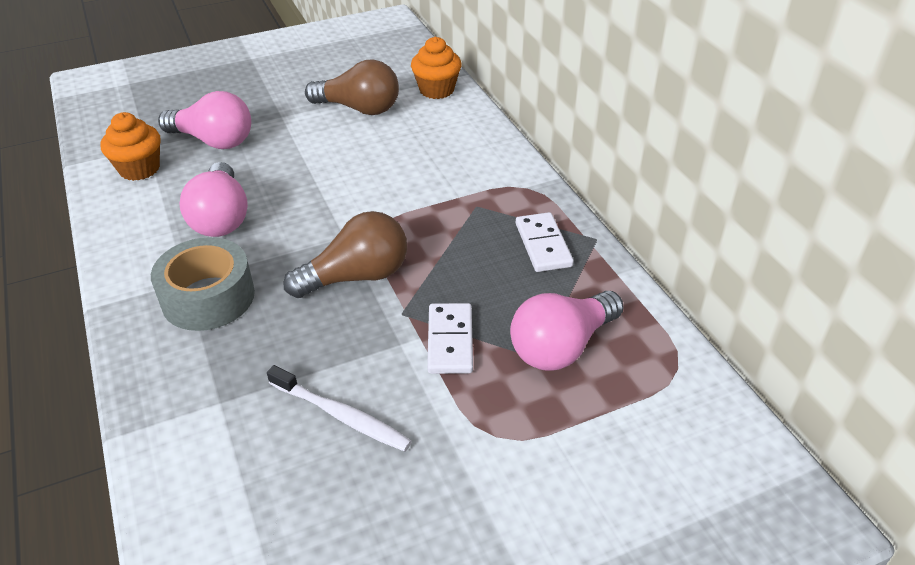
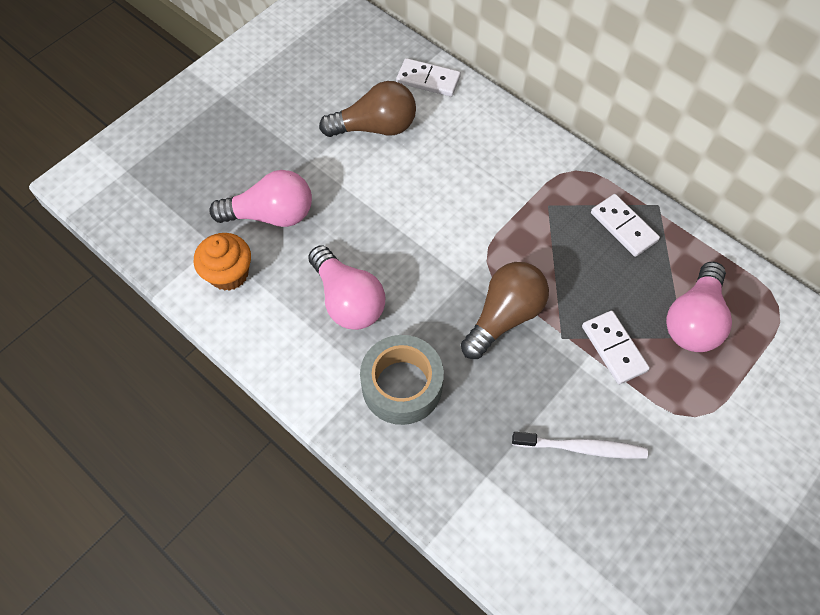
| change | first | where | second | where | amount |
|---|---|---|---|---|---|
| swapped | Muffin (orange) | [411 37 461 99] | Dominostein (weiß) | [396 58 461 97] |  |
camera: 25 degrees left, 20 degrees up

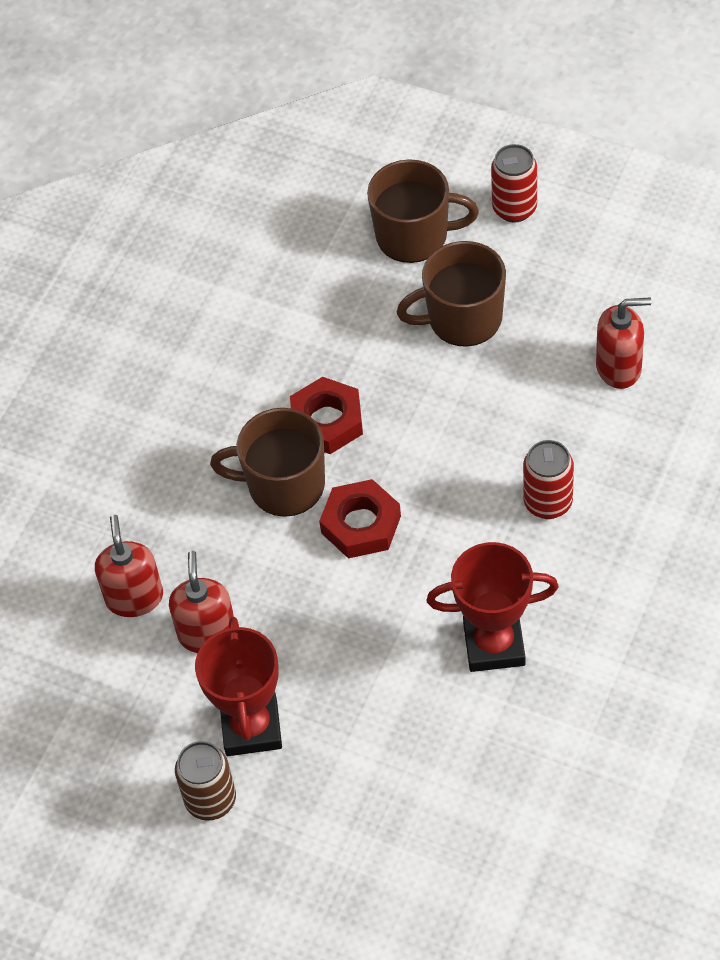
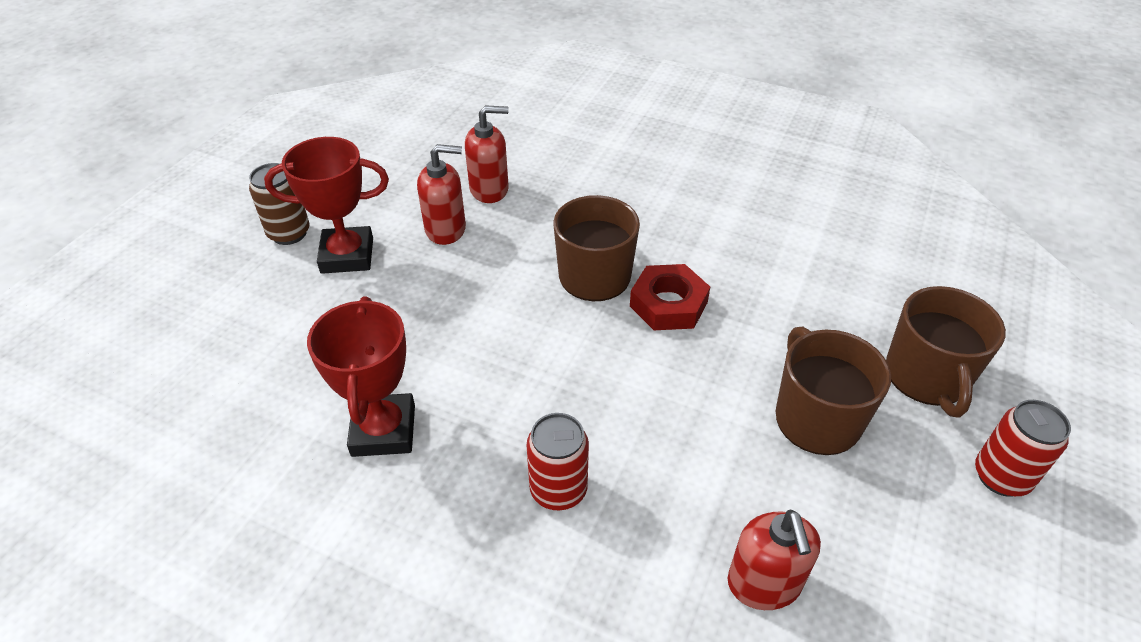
| change | first | where | second | where | amount |
|---|---|---|---|---|---|
| gone | Sechskantmutter (rot) | [319 479 401 558] |  |  |  |
camera: 85 degrees right, 10 degrees down

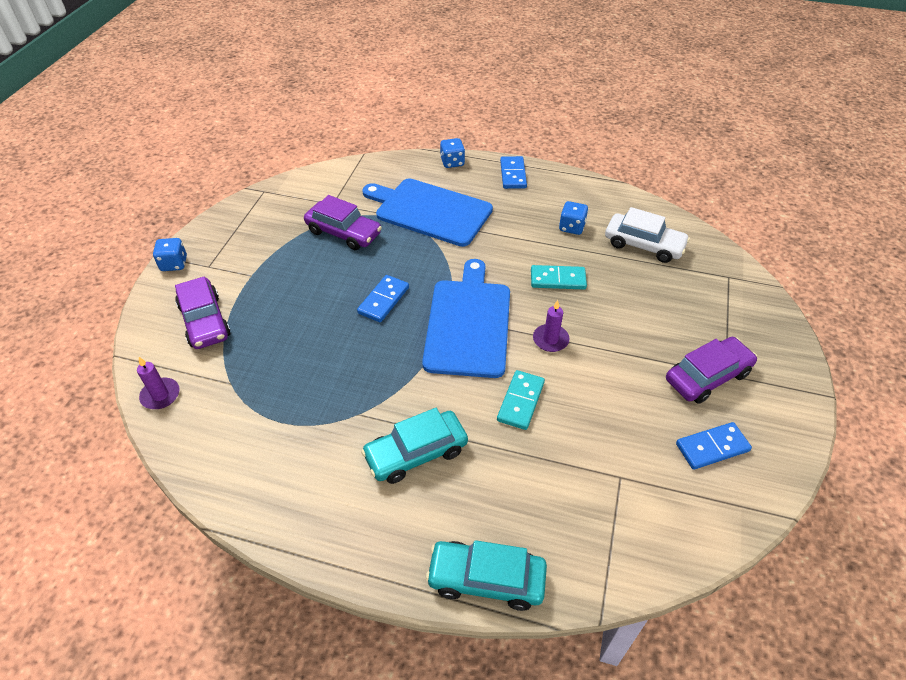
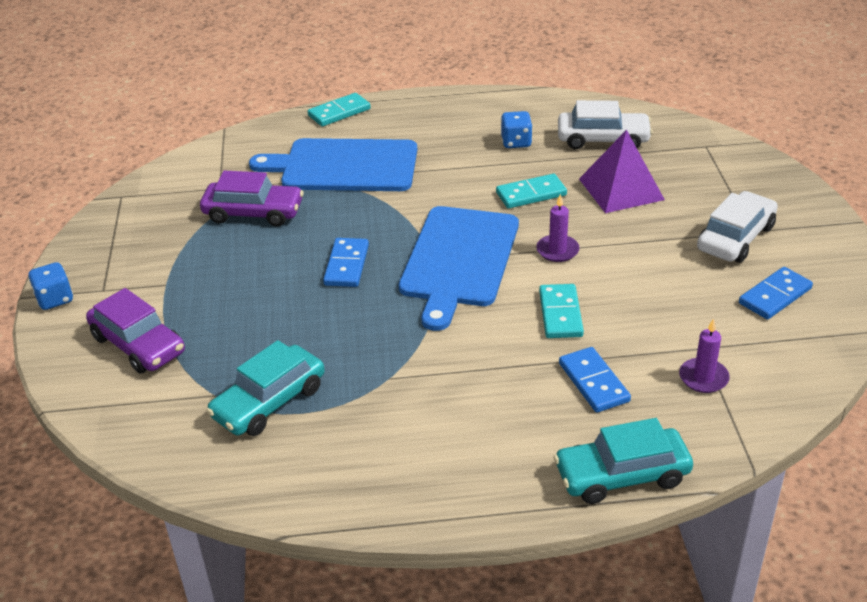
| change | first | where | second | where | amount |
|---|---|---|---|---|---|
| new |  |  | Pyramide (lila) | [579 130 665 213] |  |
| shifted | Kerze (lila) | [137 357 179 409] |  | [679 319 730 393] |  |
| shifted | Auto (türkis) | [361 408 468 484] |  | [207 340 325 436] |  |
| shifted | Dominostein (blau) | [500 156 527 189] |  | [559 347 631 412] |  |
| swapped | Spielwürfel (blau) | [440 138 465 168] | Dominostein (türkis) | [308 93 371 127] |  |
| repainted | Auto (lila) | [666 337 757 404] | Auto (weiß) | [697 191 778 263] |  |
| rotated | Schneidebrett (blau) | [422 259 510 378] |  | [399 206 519 331] | 150 degrees counterclockwise |
camera: 20 degrees left, 10 degrees down

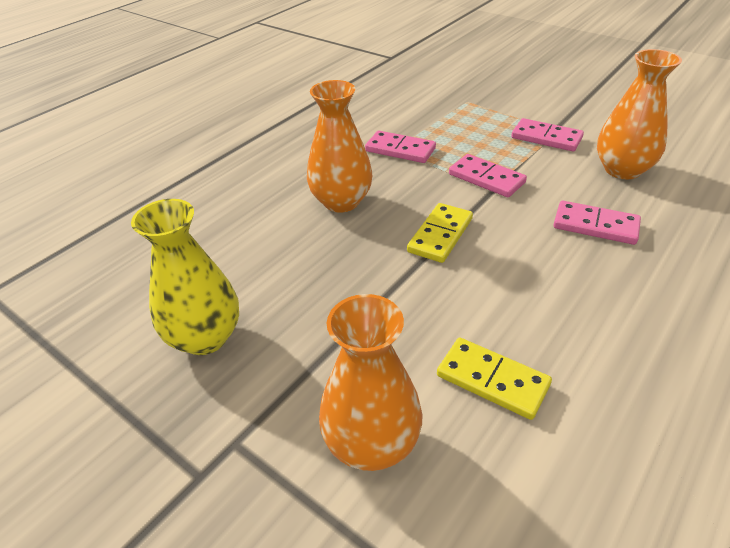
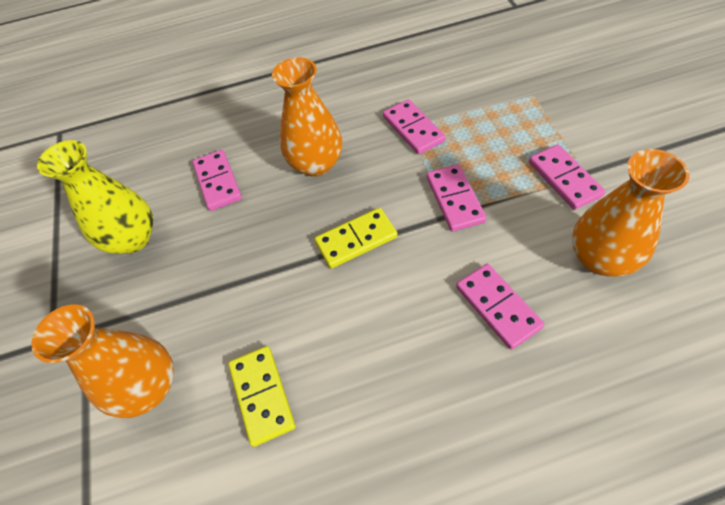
| change | first | where | second | where | amount |
|---|---|---|---|---|---|
| new |  |  | Dominostein (rosa) | [192 150 242 211] |  |
camera: 40 degrees right, 15 degrees up

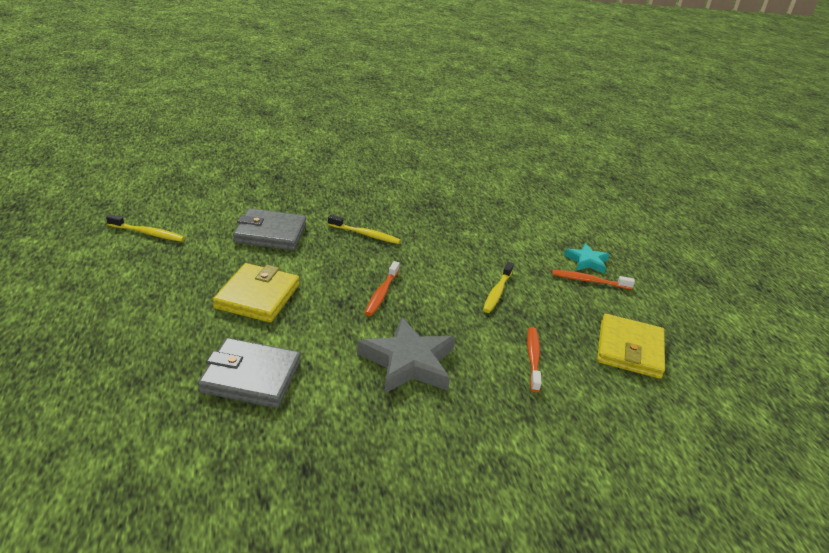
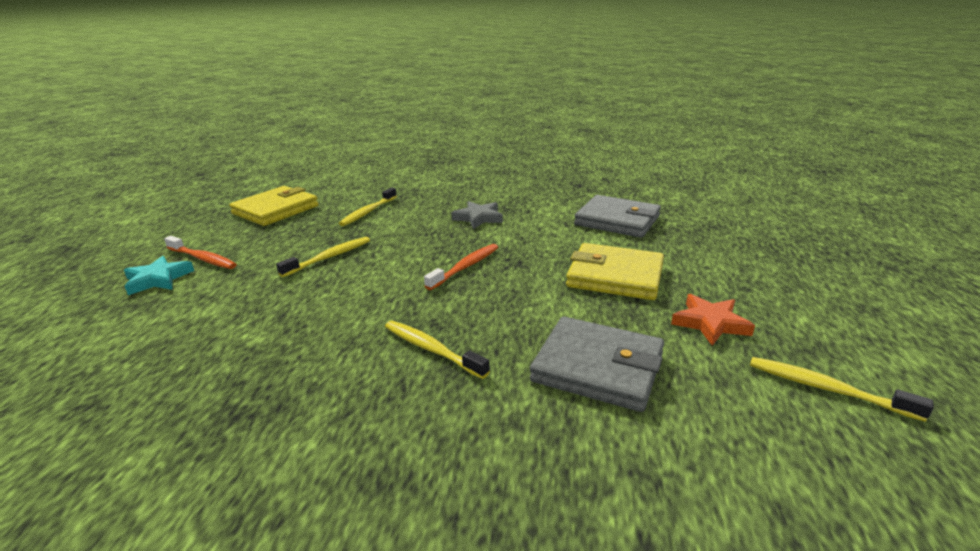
| change | first | where | second | where | amount |
|---|---|---|---|---|---|
| new |  |  | Stern (orange) | [671 294 755 346] |  |
| repainted | Zahnbürste (orange) | [527 327 542 392] | Zahnbürste (gelb) | [339 187 397 226] |  |
| rotated | Geldbörse (gelb) | [213 263 299 322] |  | [566 243 664 300] | 75 degrees clockwise |
| scaled | Stern (grau) | [357 317 455 394] |  | [451 201 503 229] | x0.58 |
camera: 155 degrees left, 5 degrees down

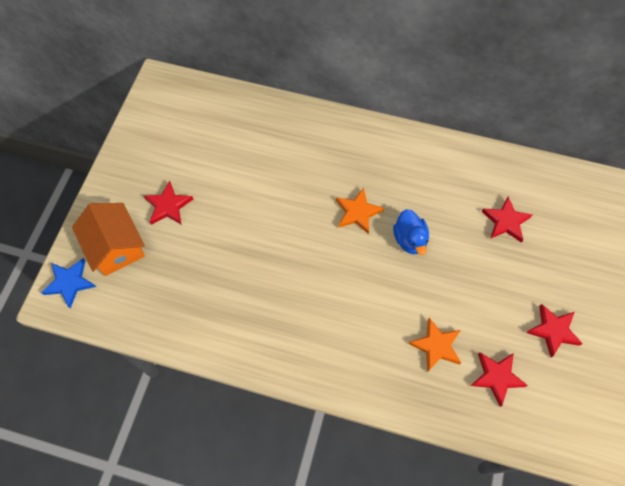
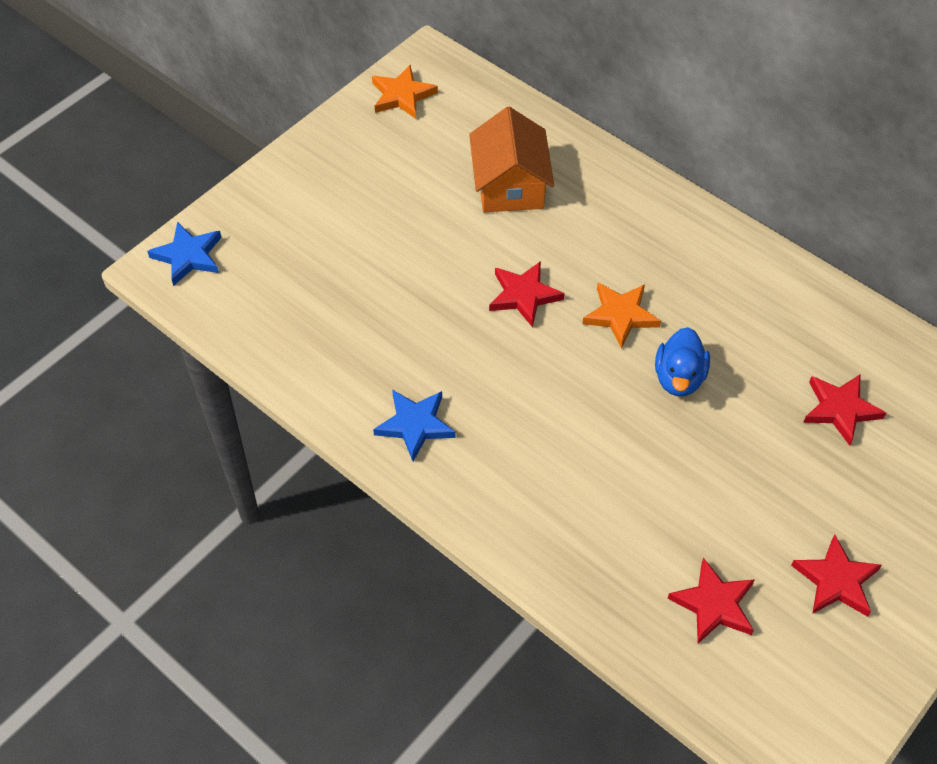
| change | first | where | second | where | amount |
|---|---|---|---|---|---|
| new |  |  | Stern (blau) | [373 390 456 461] |  |
| shifted | Haus (orange) | [72 203 145 276] |  | [469 107 554 212] |  |
| shifted | Stern (rot) | [144 181 193 225] |  | [489 261 565 327] |  |
| shifted | Stern (orange) | [408 318 461 372] |  | [372 65 438 119] |  |
camera: 25 degrees right, 10 degrees down

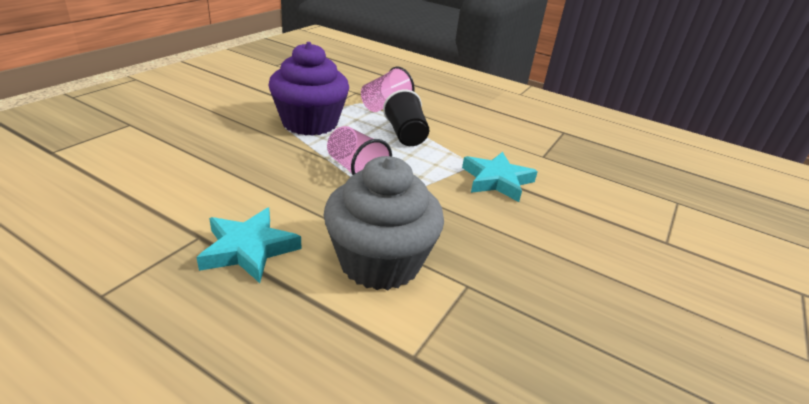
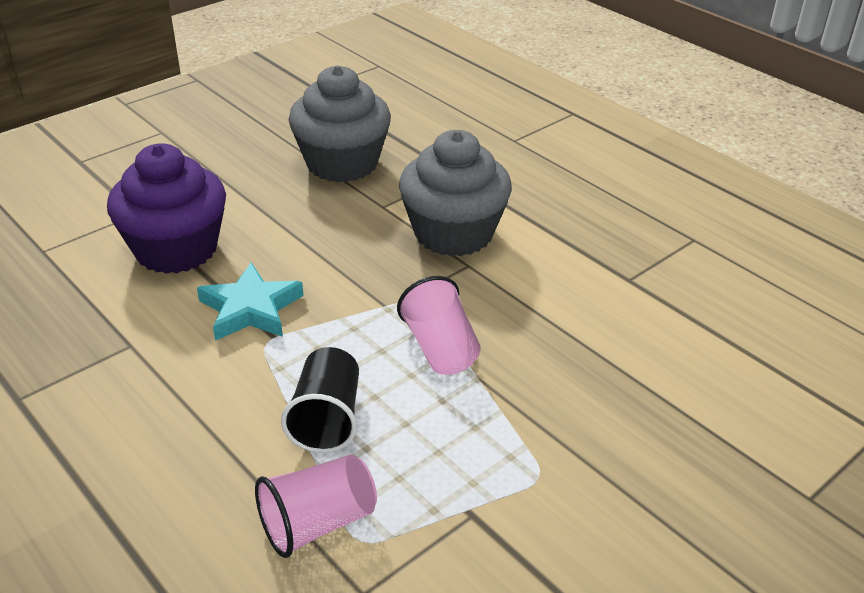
| change | first | where | second | where | amount |
|---|---|---|---|---|---|
| gone | Stern (türkis) | [196 208 301 283] |  |  |  |
| new |  |  | Muffin (grau) | [288 65 391 182] |  |
| shifted | Muffin (lila) | [268 42 349 136] |  | [107 143 226 274] |  |
camera: 160 degrees left, 5 degrees up

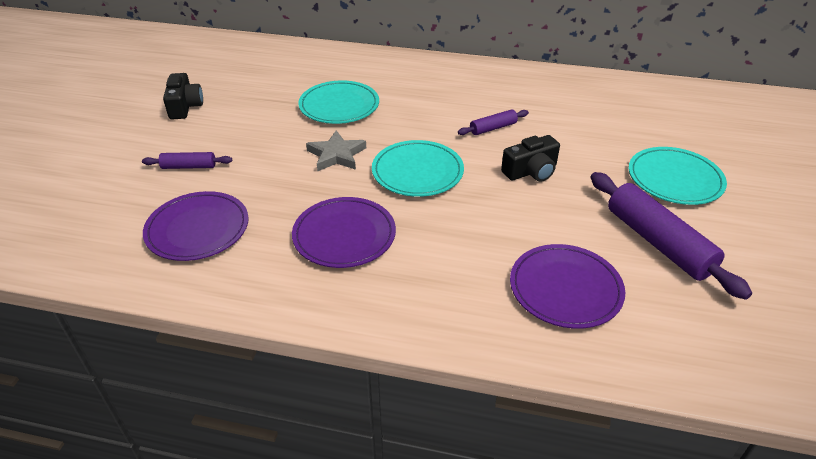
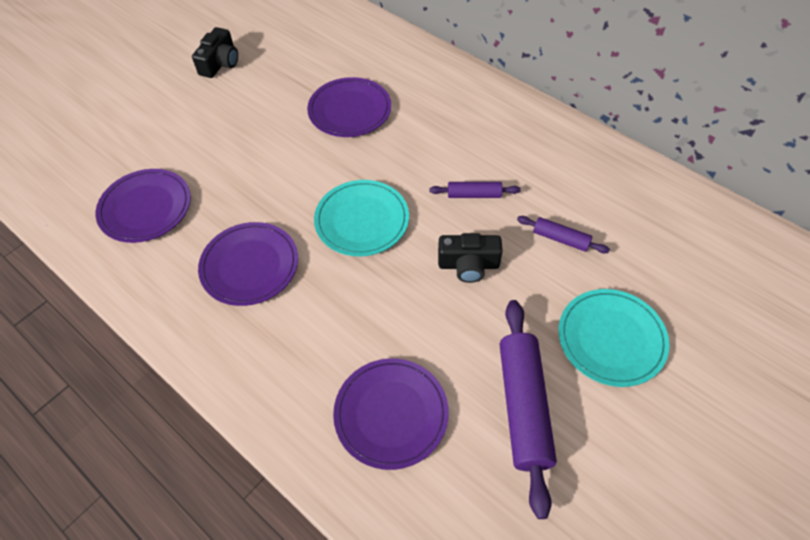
| change | first | where | second | where | amount |
|---|---|---|---|---|---|
| gone | Stern (grau) | [306 130 366 171] |  |  |  |
| shifted | Nudelholz (lila) | [142 152 232 169] |  | [517 216 610 253] |  |
| repainted | Teller (türkis) | [298 81 379 124] | Teller (lila) | [307 77 391 137] |  |
camera: 30 degrees right, 15 degrees up

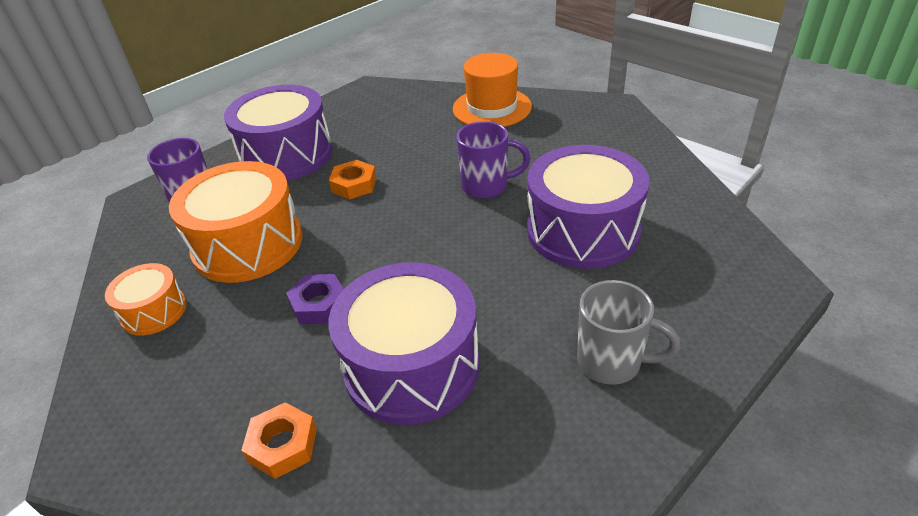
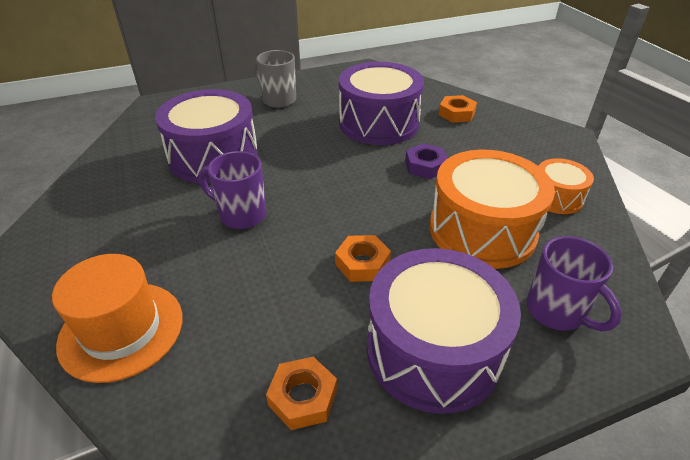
| change | first | where | second | where | amount |
|---|---|---|---|---|---|
| new |  |  | Sechskantmutter (orange) | [266 357 337 430] |  |
camera: 160 degrees left, 0 degrees up

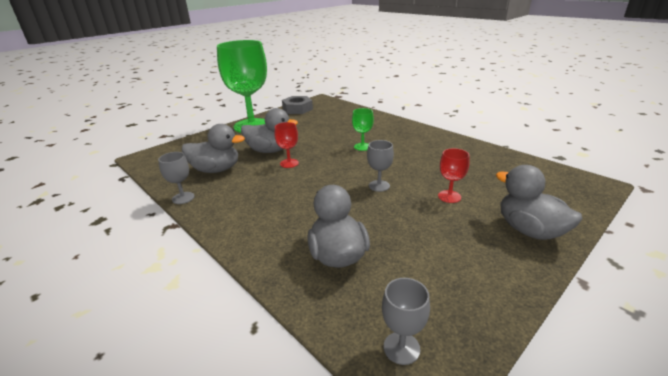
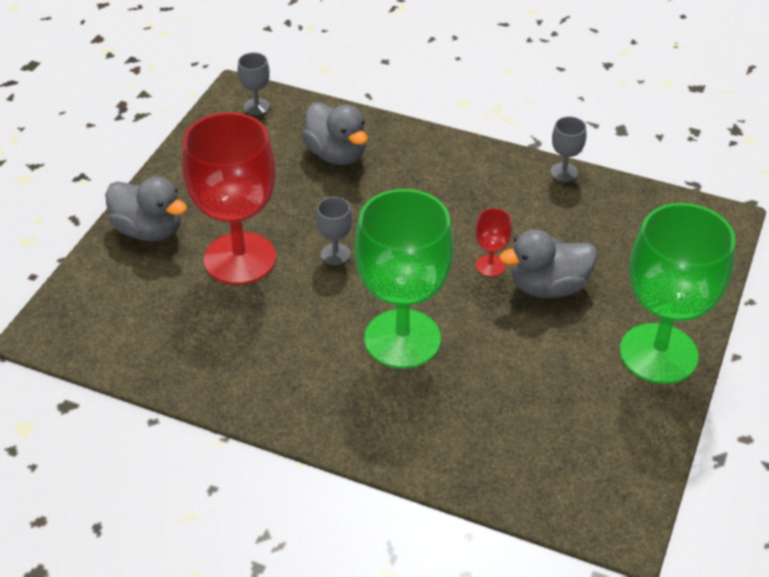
| change | first | where | second | where | amount |
|---|---|---|---|---|---|
| gone | Ente (grau) | [182 124 245 173] |  |  |  |
| gone | Sechskantmutter (grau) | [282 96 313 114] |  |  |  |
| scaled | Kelch (grün) | [352 108 374 151] |  | [355 189 454 369] | x2.43 |
| scaled | Kelch (rot) | [438 148 470 203] |  | [182 112 276 285] | x2.43 |
camera: 155 degrees right, 15 degrees up

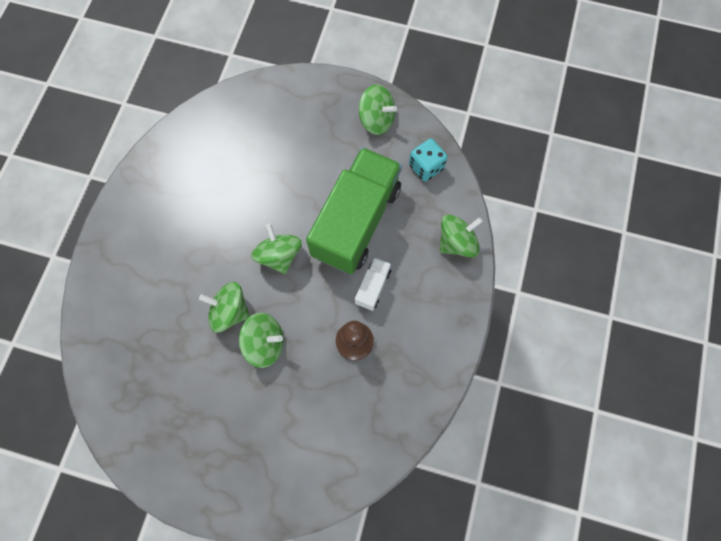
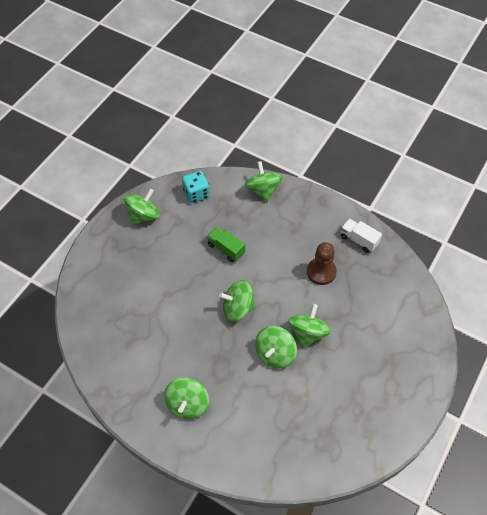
| change | first | where | second | where | amount |
|---|---|---|---|---|---|
| new |  |  | Kreisel (grün) | [164 377 209 419] |  |
| shifted | Lastwagen (weiß) | [355 257 392 311] |  | [341 218 382 253] |  |
| scaled | Lastwagen (grün) | [306 147 402 274] |  | [207 227 245 262] | x0.42 |
camera: 75 degrees left, 15 degrees down

